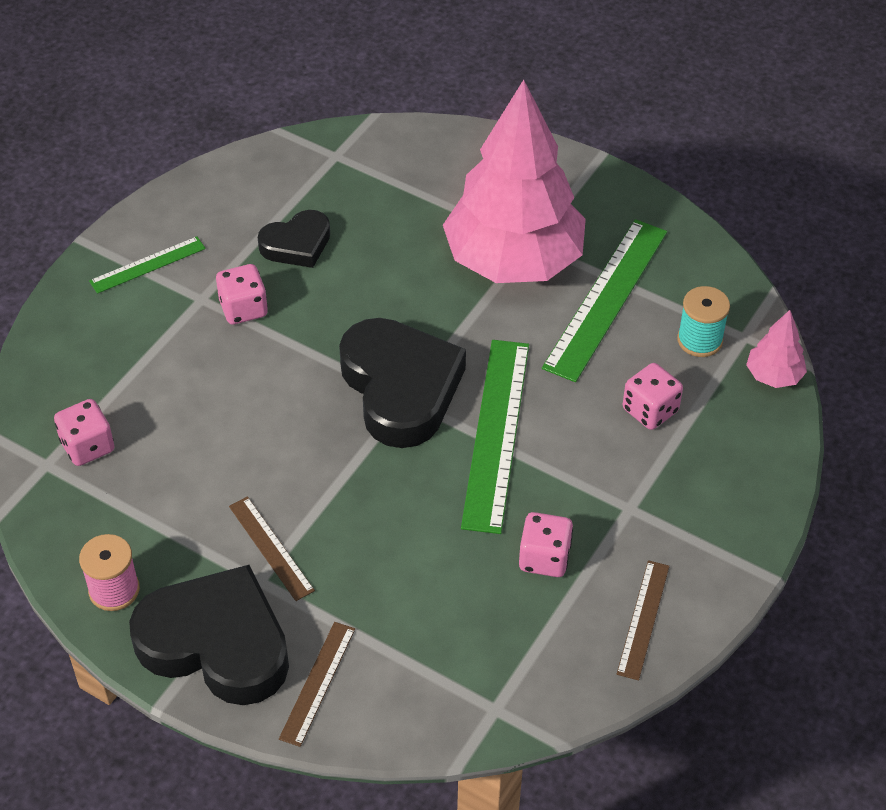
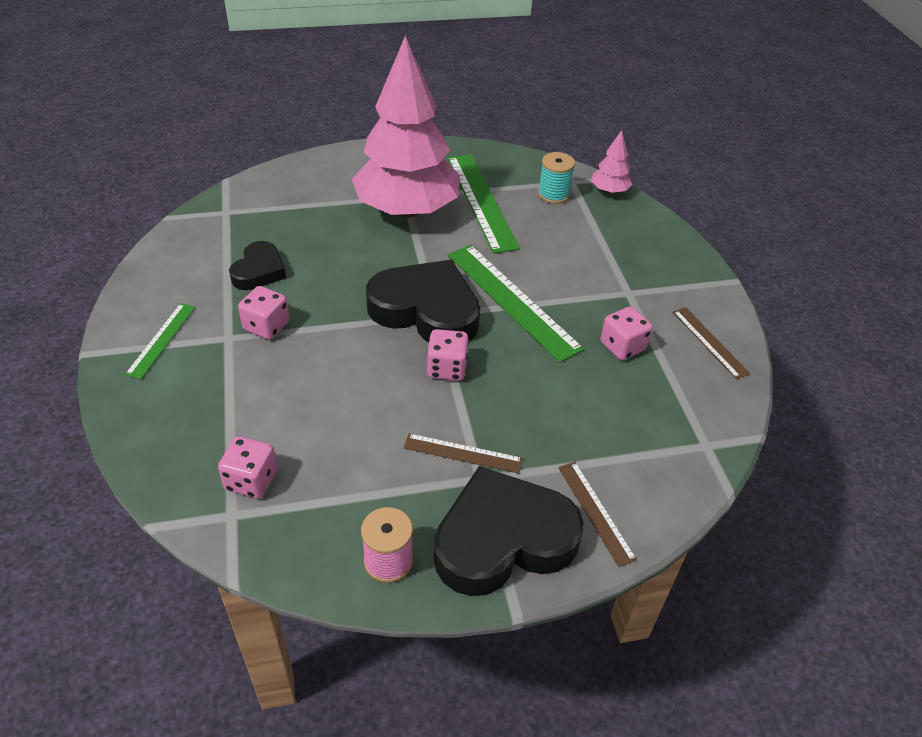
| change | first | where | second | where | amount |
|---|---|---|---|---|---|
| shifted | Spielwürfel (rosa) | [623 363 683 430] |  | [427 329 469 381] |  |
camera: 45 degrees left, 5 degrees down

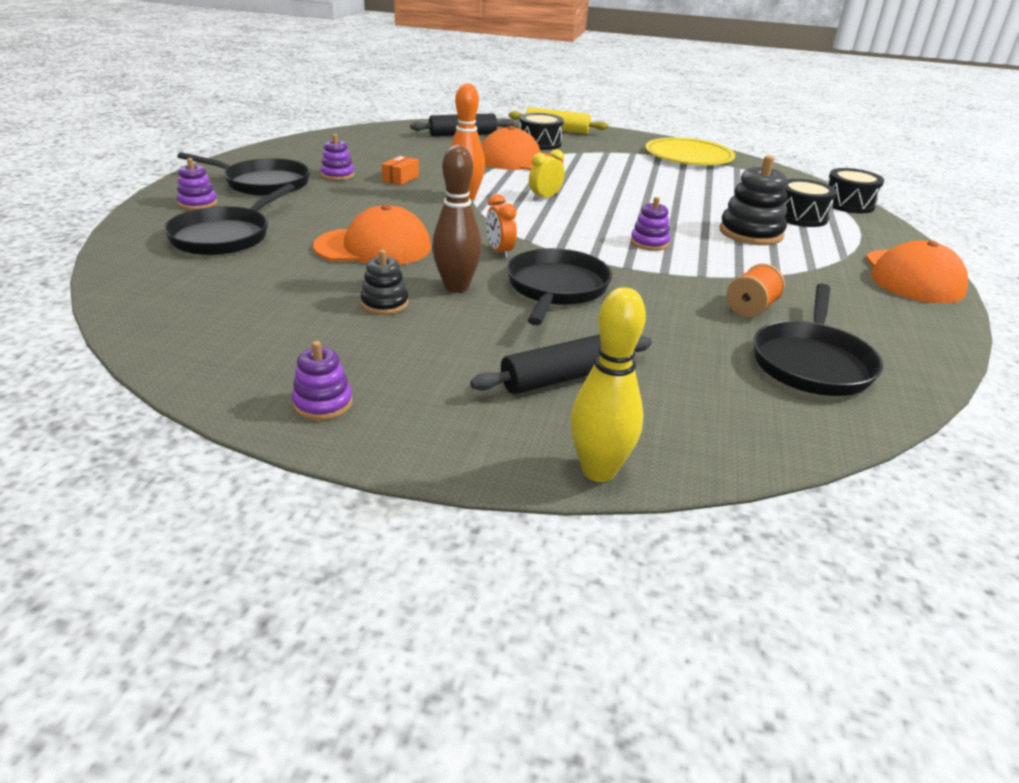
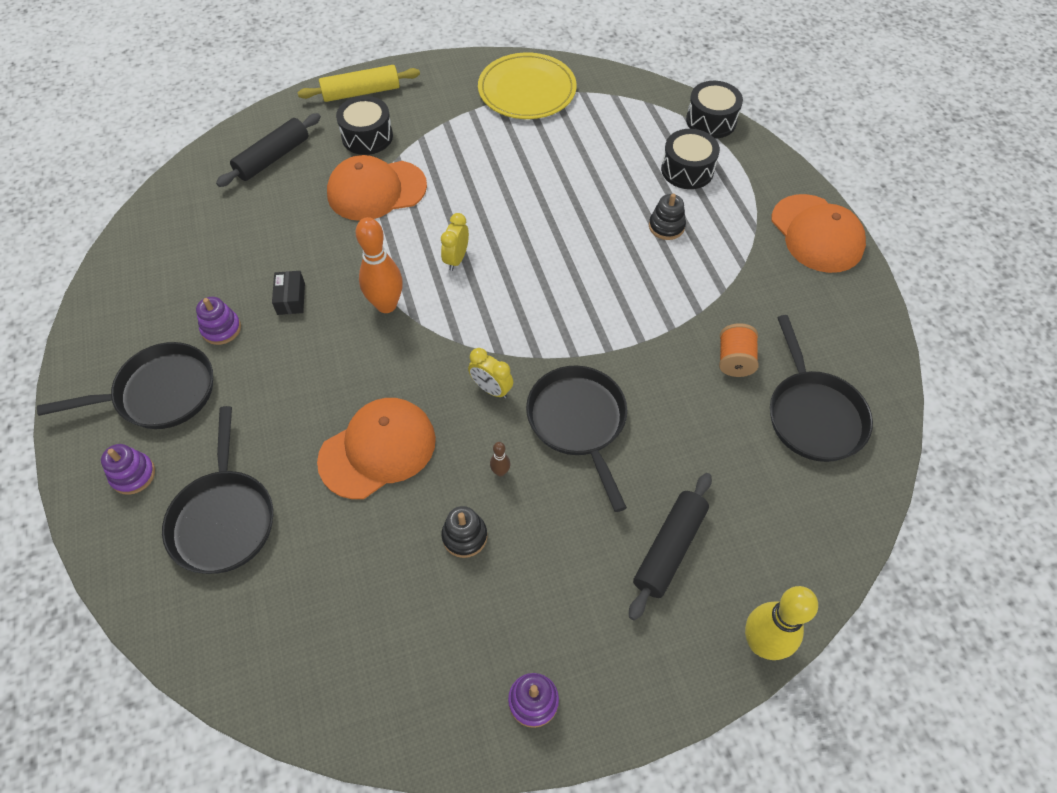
| change | first | where | second | where | amount |
|---|---|---|---|---|---|
| gone | Stapelspielzeug (lila) | [631 197 670 251] |  |  |  |
| repainted | Schachtel (orange) | [382 156 419 185] | Schachtel (schwarz) | [272 271 305 315] |  |
| repainted | Wecker (orange) | [486 194 517 259] | Wecker (gelb) | [468 348 513 399] |  |
| scaled | Bowlingkegel (braun) | [432 145 482 293] |  | [490 442 510 476] | x0.43 |
| scaled | Stapelspielzeug (schwarz) | [719 155 787 245] |  | [649 193 686 240] | x0.58 |
camera: 30 degrees left, 25 degrees up

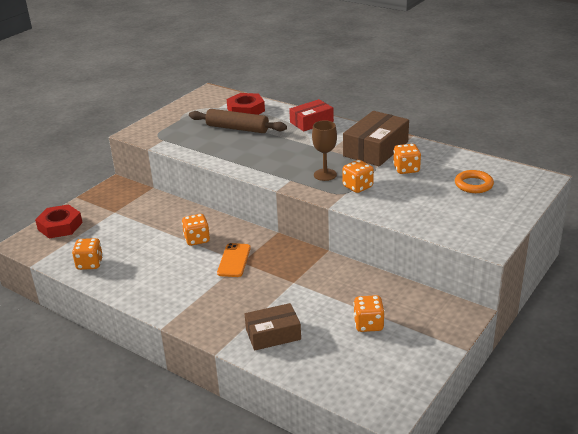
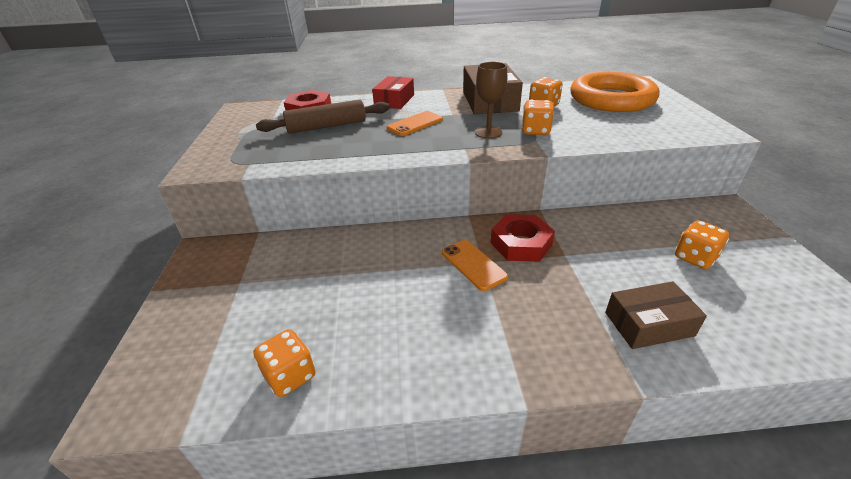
| change | first | where | second | where | amount |
|---|---|---|---|---|---|
| gone | Spielwürfel (orange) | [182 214 210 246] |  |  |  |
| new |  |  | Handy (orange) | [387 111 443 136] |  |
| shifted | Sechskantmutter (rot) | [35 204 83 238] |  | [491 214 555 262] |  |
| rotated | Schachtel (braun) | [245 303 301 351] |  | [605 281 707 349] | 45 degrees clockwise |
| scaled | Ring (orange) | [455 170 494 193] |  | [570 72 660 112] | x2.18 |
camera: 40 degrees left, 5 degrees up

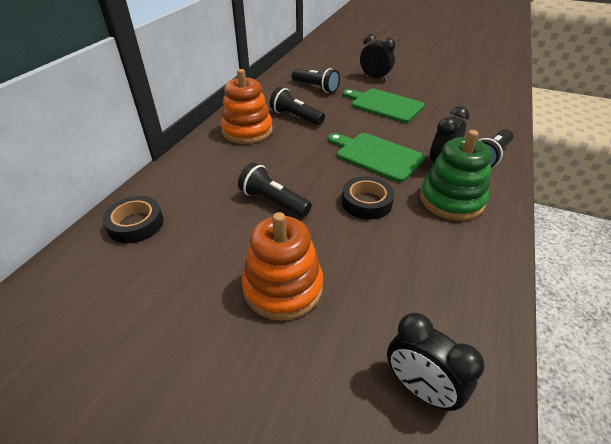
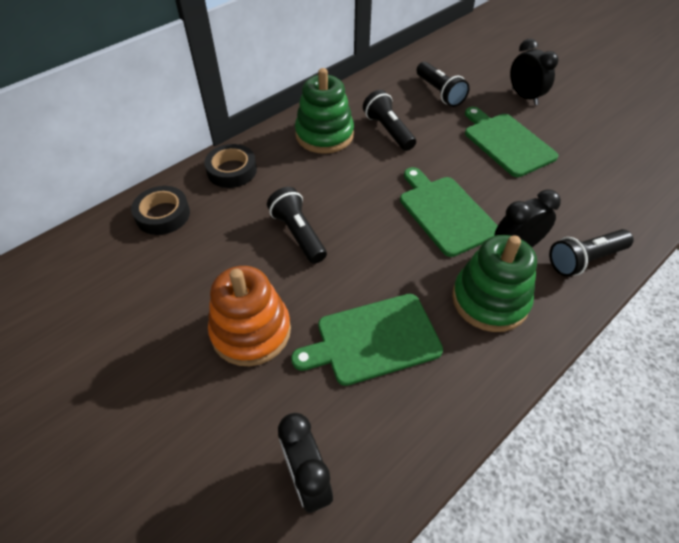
| change | first | where | second | where | amount |
|---|---|---|---|---|---|
| new |  |  | Schneidebrett (grün) | [291 294 443 386] |  |
| shifted | Klebeband (schwarz) | [342 176 394 220] |  | [204 144 257 188] |  |
| repainted | Stapelspielzeug (orange) | [221 69 273 144] | Stapelspielzeug (grün) | [295 68 354 154] |  |
camera: 25 degrees right, 10 degrees up

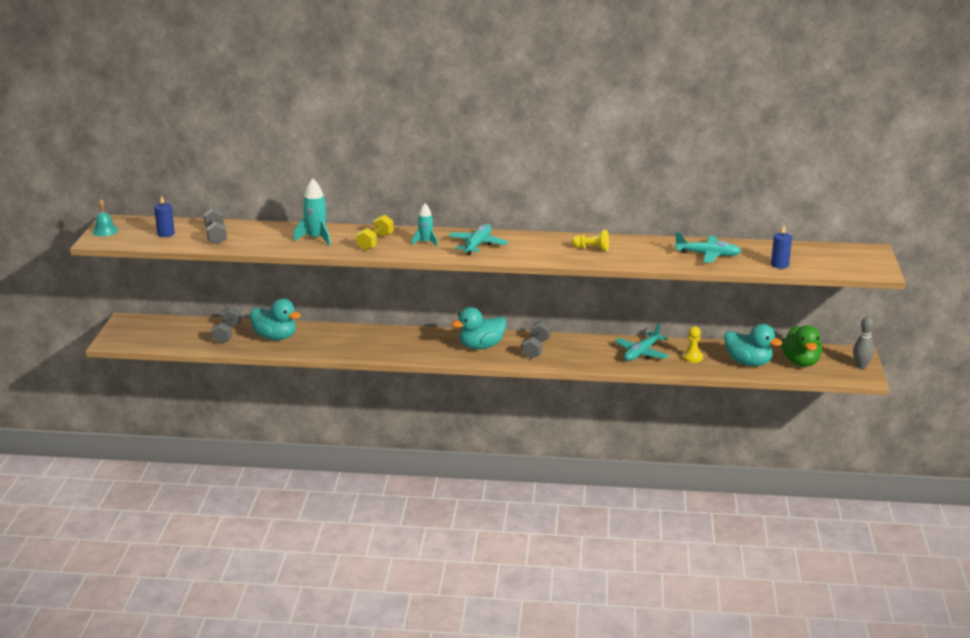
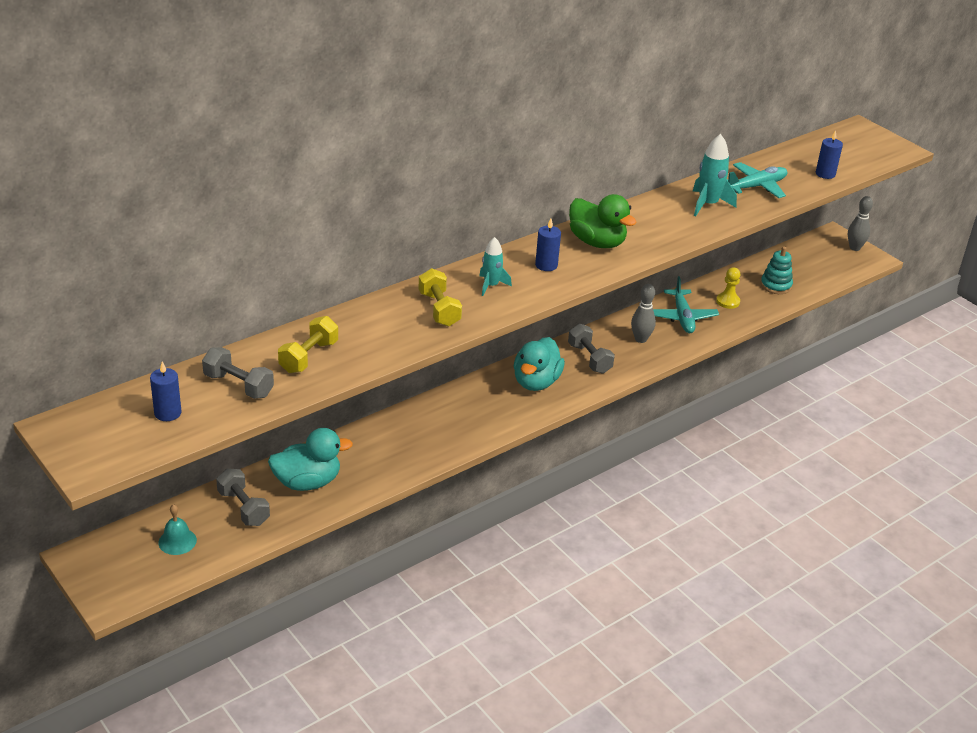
| change | first | where | second | where | amount |
|---|---|---|---|---|---|
| gone | Bauer (gelb) | [572 230 609 251] |  |  |  |
| new |  |  | Hantel (gelb) | [278 316 338 373] |  |
| new |  |  | Bowlingkegel (grau) | [631 284 656 343] |  |
| shifted | Glocke (türkis) | [92 199 118 236] |  | [158 504 197 555] |  |
| shifted | Rakete (türkis) | [293 178 331 246] |  | [693 134 737 216] |  |
| shifted | Ente (grün) | [781 325 822 367] |  | [569 194 637 248] |  |
| swapped | Flugzeug (türkis) | [449 224 508 255] | Kerze (blau) | [535 219 561 271] |  |
| swapped | Ente (türkis) | [724 324 782 366] | Stapelspielzeug (türkis) | [760 246 793 294] |  |
camera: 45 degrees left, 10 degrees up

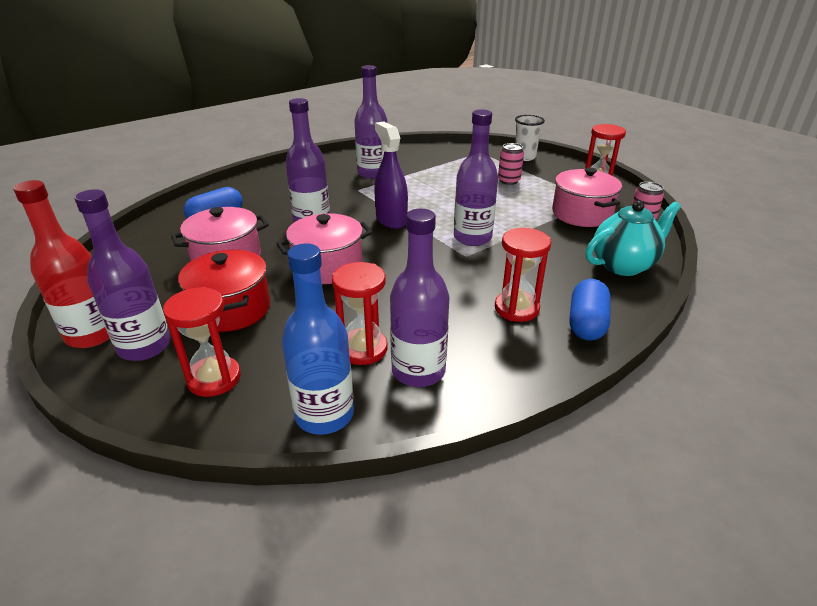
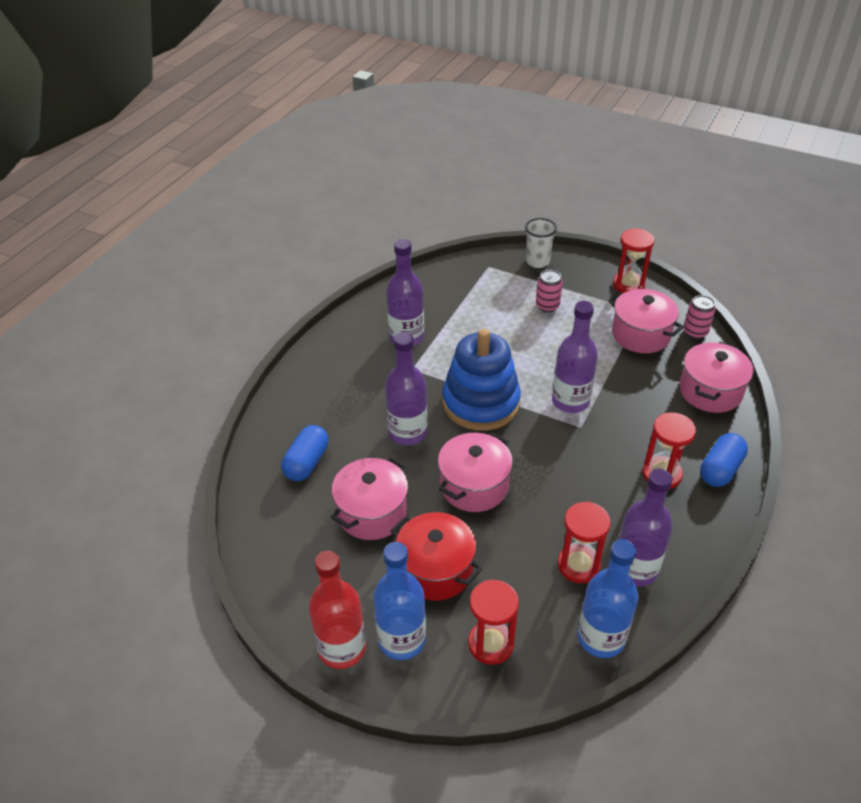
| change | first | where | second | where | amount |
|---|---|---|---|---|---|
| swapped | Sprühflasche (lila) | [374 121 408 229] | Stapelspielzeug (blau) | [442 329 521 431] |  |
| swapped | Teekanne (türkis) | [586 201 681 276] | Kochtopf (rosa) | [680 342 754 413] |  |
| repainted | Flasche (lila) | [74 189 170 361] | Flasche (blau) | [373 542 426 660] |  |
| rotated | Kapsel (blau) | [569 279 611 341] |  | [700 433 748 487] | 45 degrees clockwise |
camera: 25 degrees left, 10 degrees up

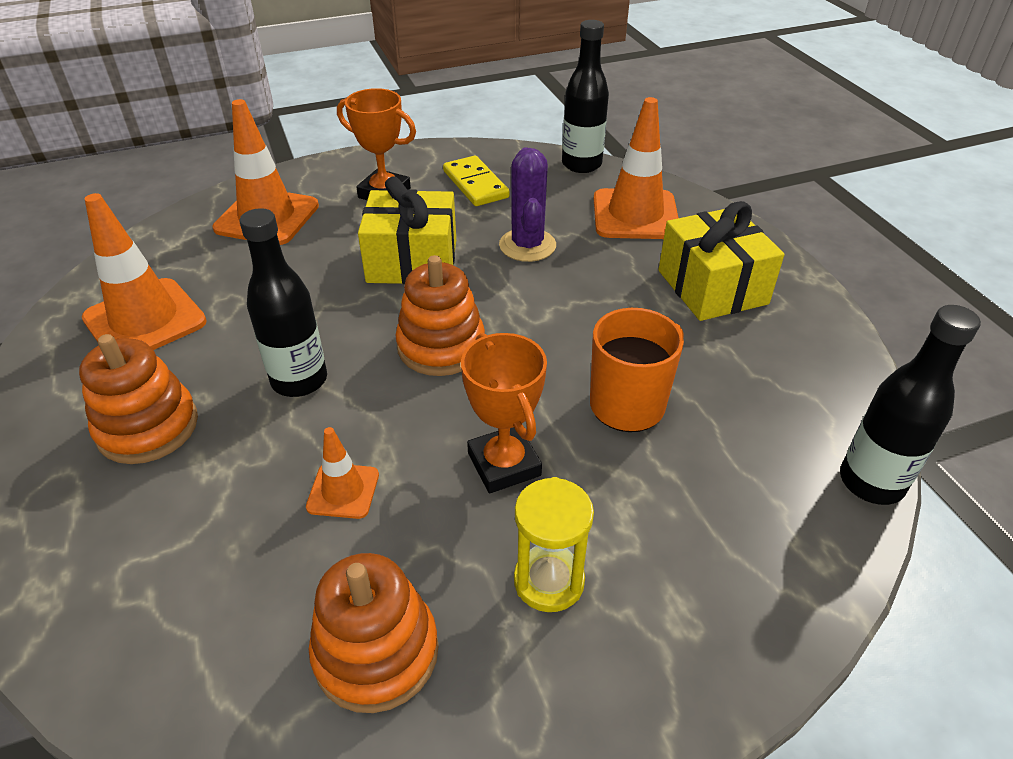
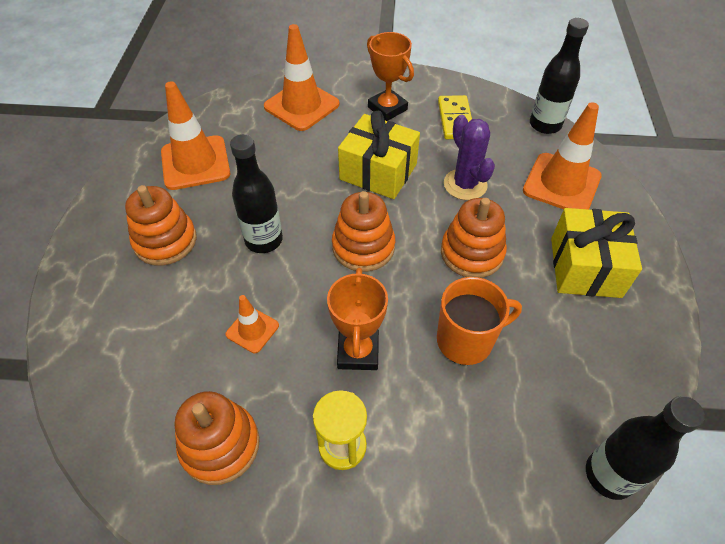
| change | first | where | second | where | amount |
|---|---|---|---|---|---|
| new |  |  | Stapelspielzeug (orange) | [441 198 507 278] |  |
| rotated | Kaktus (lila) | [499 147 556 262] |  | [444 114 495 200] | 45 degrees counterclockwise |
camera: 25 degrees right, 10 degrees up

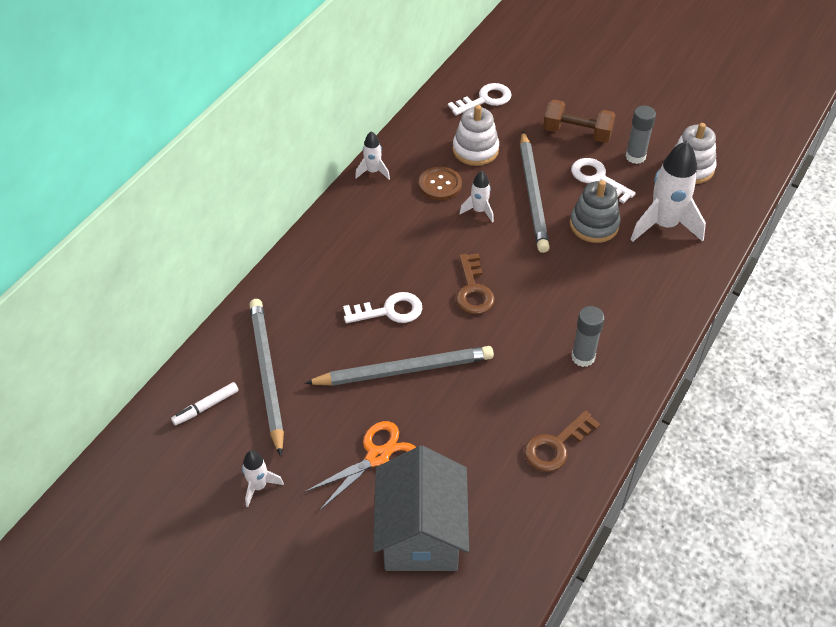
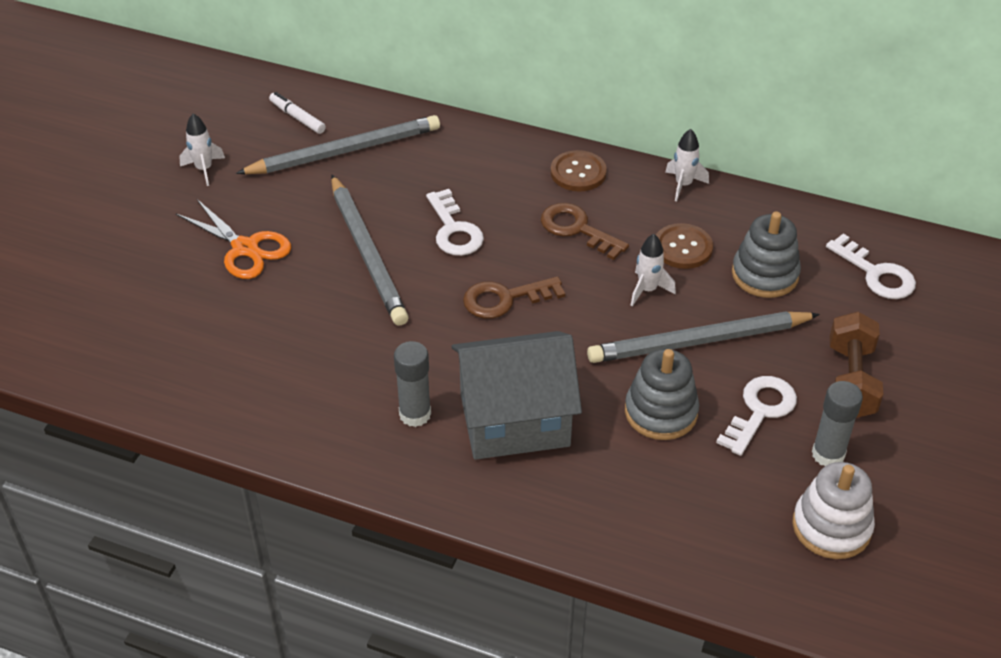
| change | first | where | second | where | amount |
|---|---|---|---|---|---|
| gone | Rakete (weiß) | [630 141 706 242] |  |  |  |
| new |  |  | Knopf (braun) | [551 150 607 191] |  |
| shifted | Haus (grau) | [373 446 469 571] |  | [451 331 582 460] |  |
| shifted | Schlüssel (braun) | [525 410 601 472] |  | [541 203 629 260] |  |
| repainted | Stapelspielzeug (weiß) | [453 105 499 166] | Stapelspielzeug (grau) | [732 212 801 298] |  |
camera: 80 degrees right, 5 degrees down

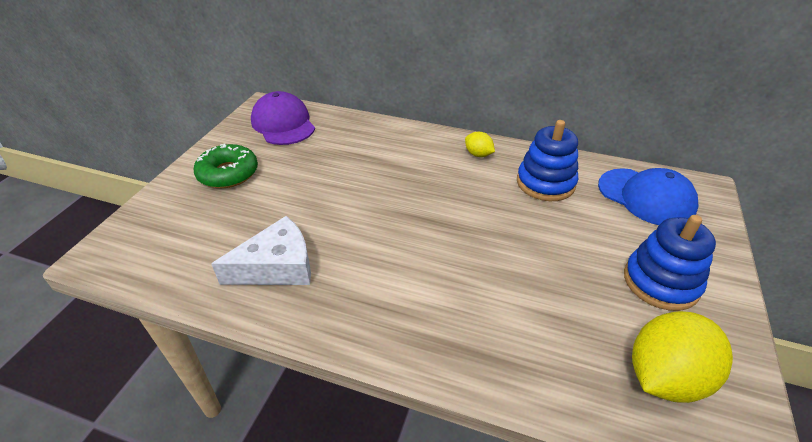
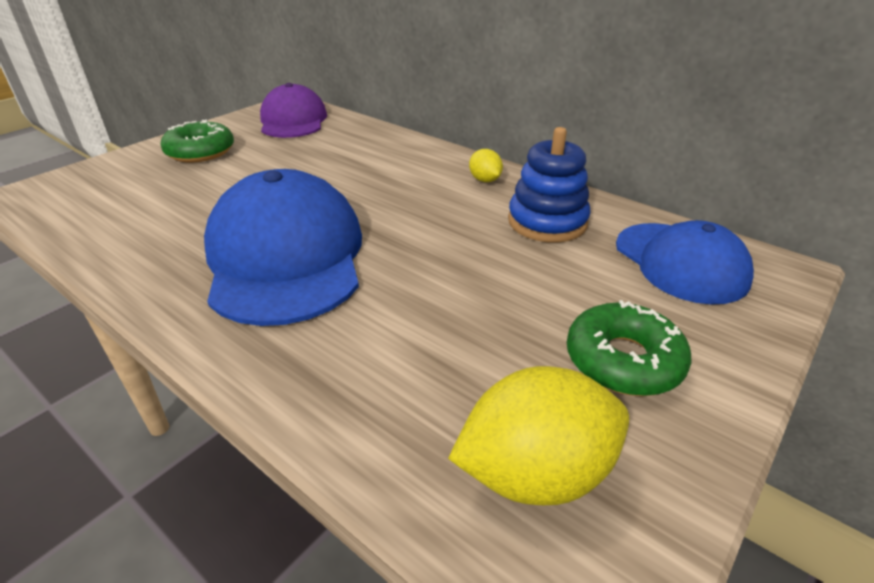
| change | first | where | second | where | amount |
|---|---|---|---|---|---|
| gone | Käse (weiß) | [211 216 311 285] |  |  |  |
| new |  |  | Kappe (blau) | [204 169 362 326] |  |
| swapped | Stapelspielzeug (blau) | [624 215 716 311] | Donut (grün) | [567 300 692 396] |  |
camera: 20 degrees right, 5 degrees down

